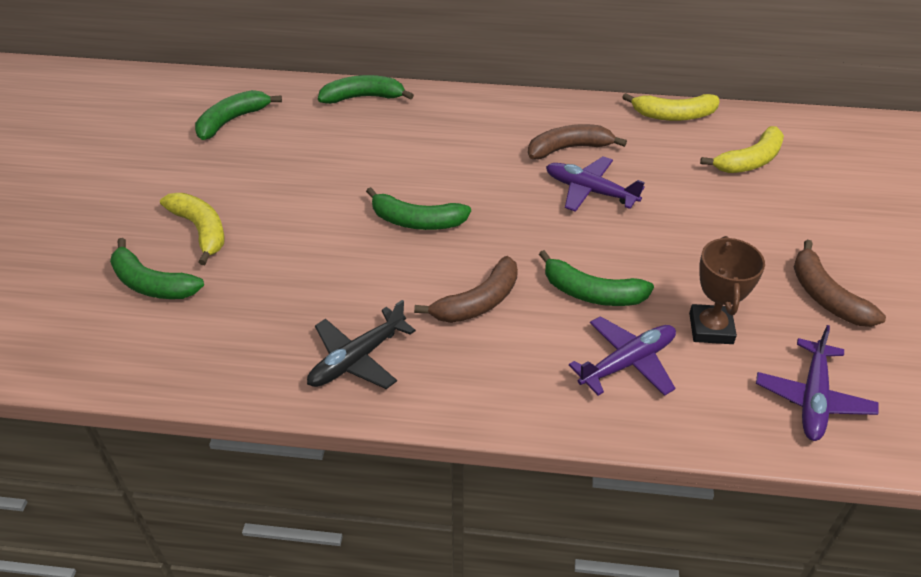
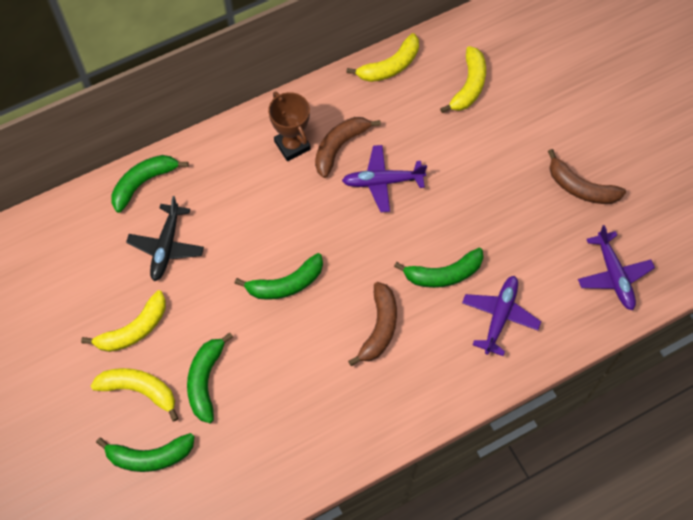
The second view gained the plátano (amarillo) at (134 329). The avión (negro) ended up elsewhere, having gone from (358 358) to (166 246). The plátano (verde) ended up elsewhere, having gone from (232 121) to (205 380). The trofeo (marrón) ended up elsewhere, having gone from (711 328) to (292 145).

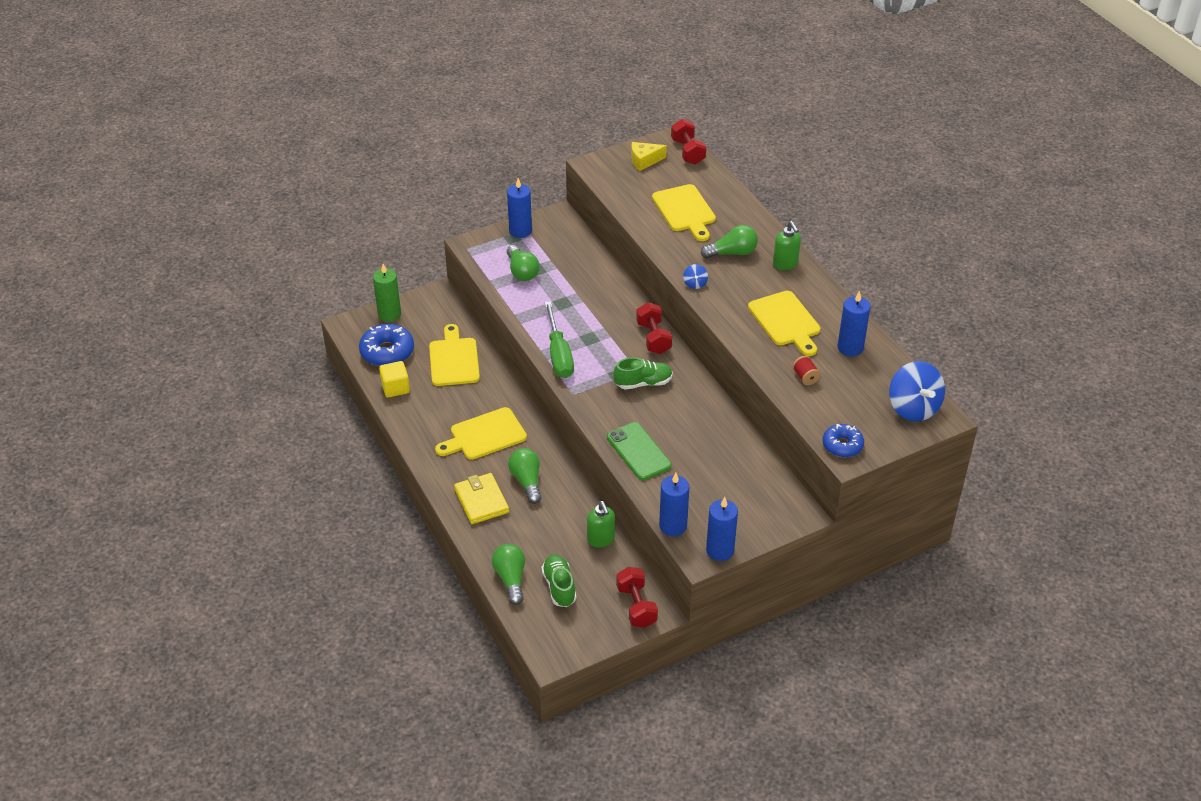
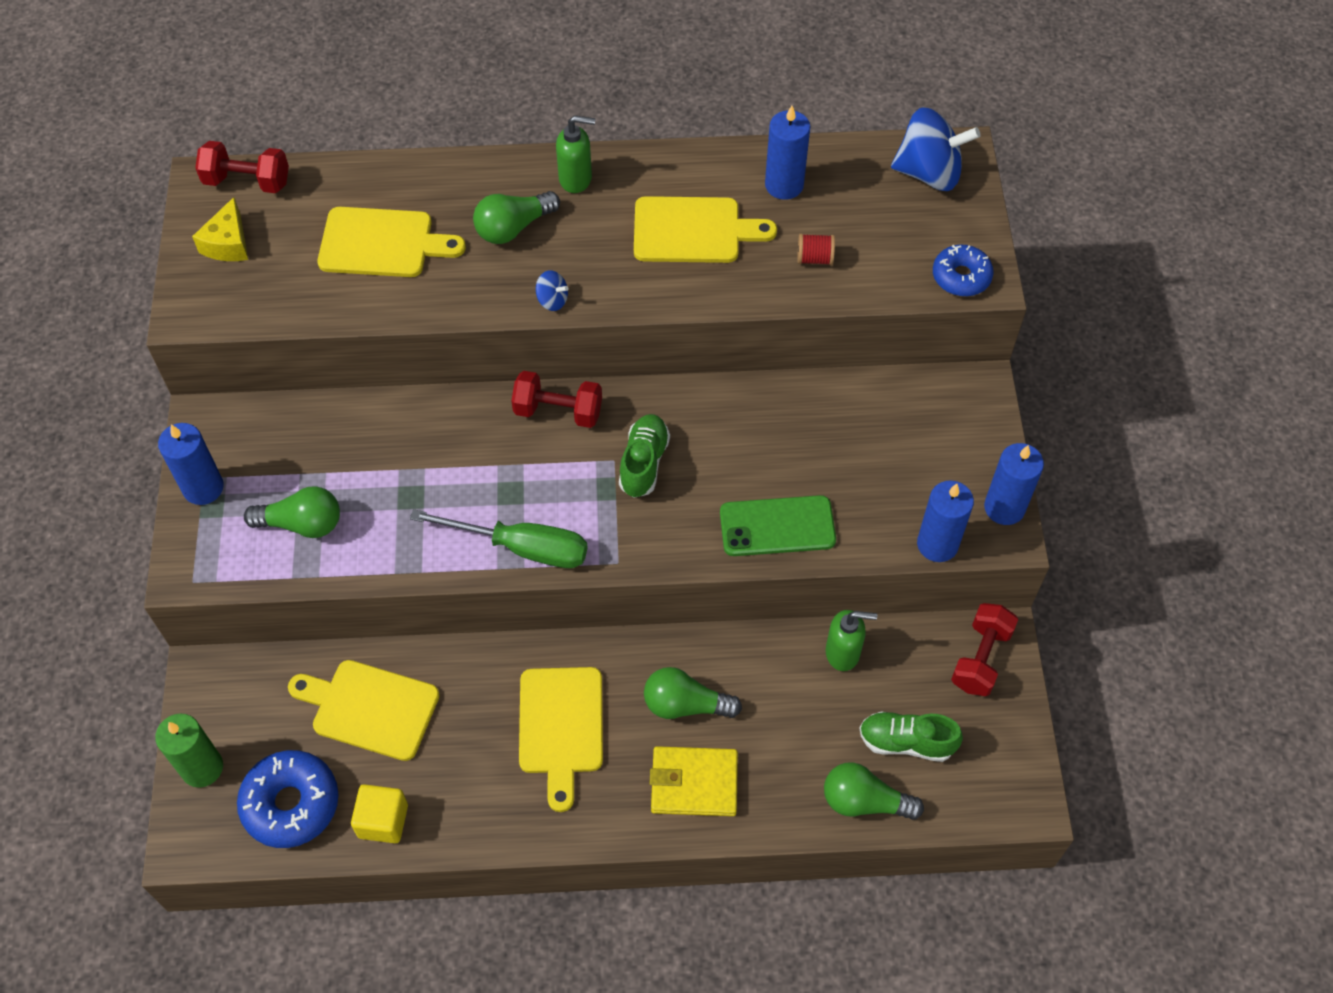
The bombilla (verde) at (732 253) ended up facing another way, 135 degrees counterclockwise from before. The mancuerna (rojo) at (636 606) ended up facing another way, 75 degrees counterclockwise from before.

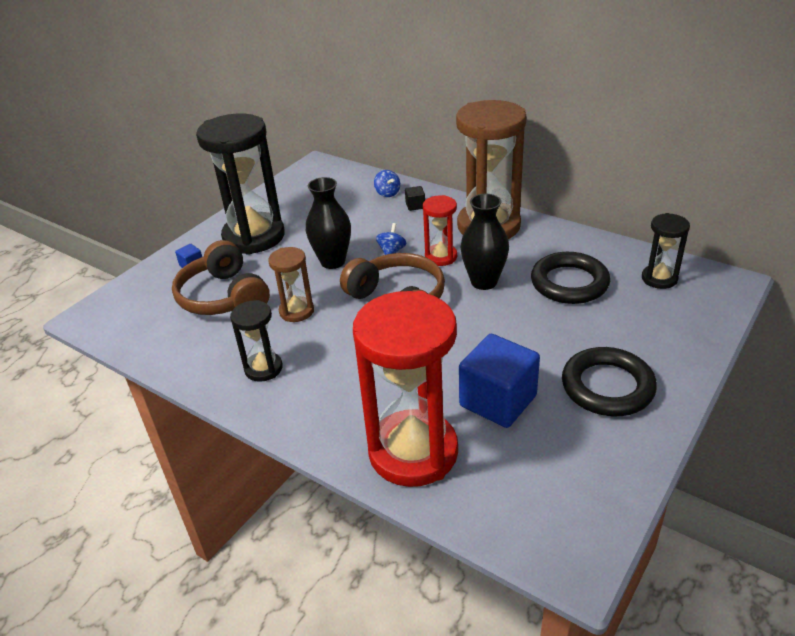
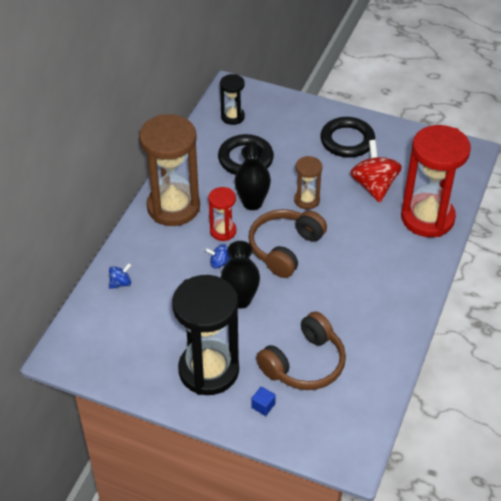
The reloj de arena (marrón) ended up elsewhere, having gone from (296 311) to (306 200). Where the cubo (azul) stood at (498 401), the peonza (rojo) came to stand at (374 186). The second view lost the reloj de arena (negro) at (263 368). The second view lost the cubo (negro) at (415 205).

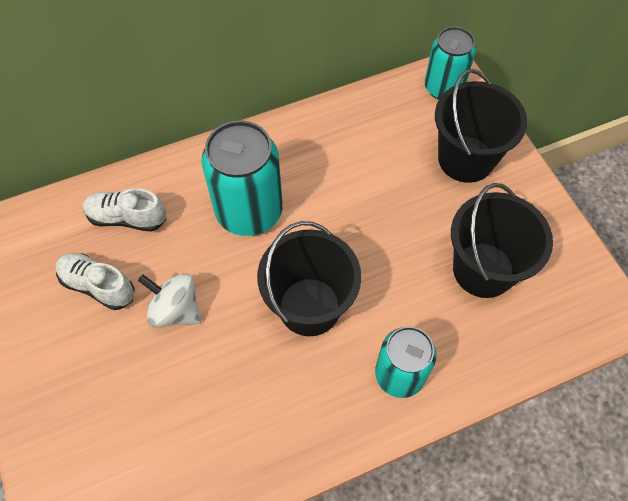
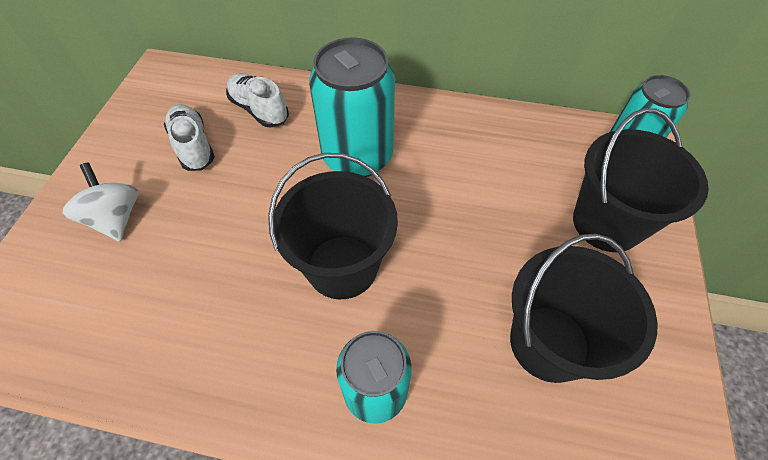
The peonza (blanco) ended up elsewhere, having gone from (175 310) to (116 218).

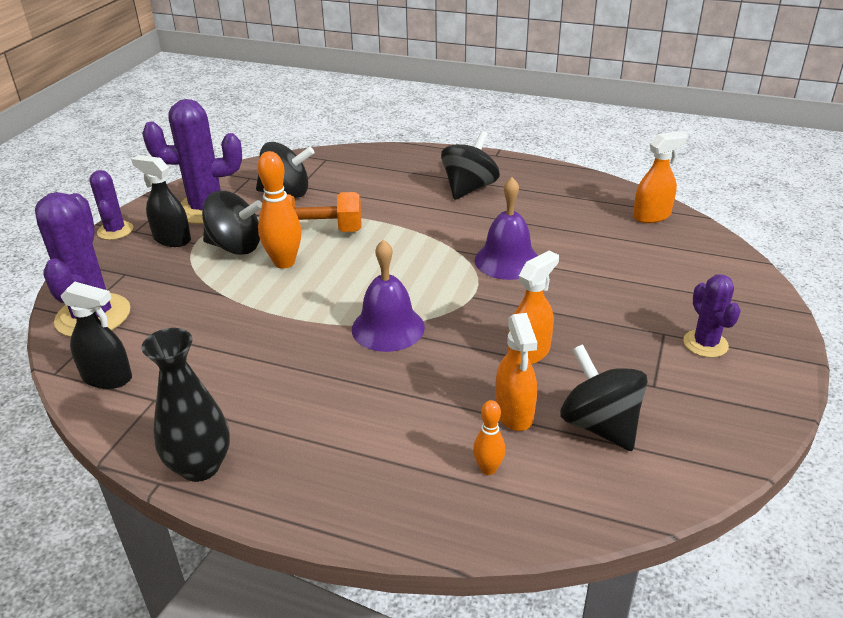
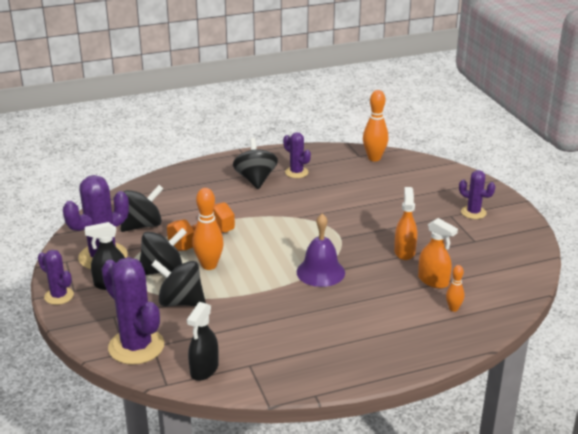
The peonza (negro) ended up elsewhere, having gone from (599 425) to (180 302). The pulverizador (negro) at (107 378) ended up facing another way, 135 degrees clockwise from before. The second view gained the cactus (morado) at (296 172). Where the pulverizador (naranja) stood at (652 216), the bolo (naranja) came to stand at (374 158). The second view lost the florero (negro) at (200 466). The second view lost the campana (morado) at (507 260).

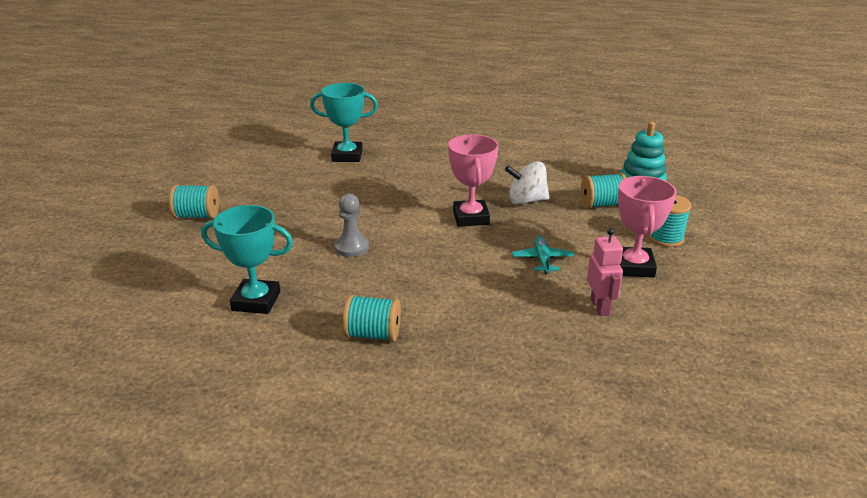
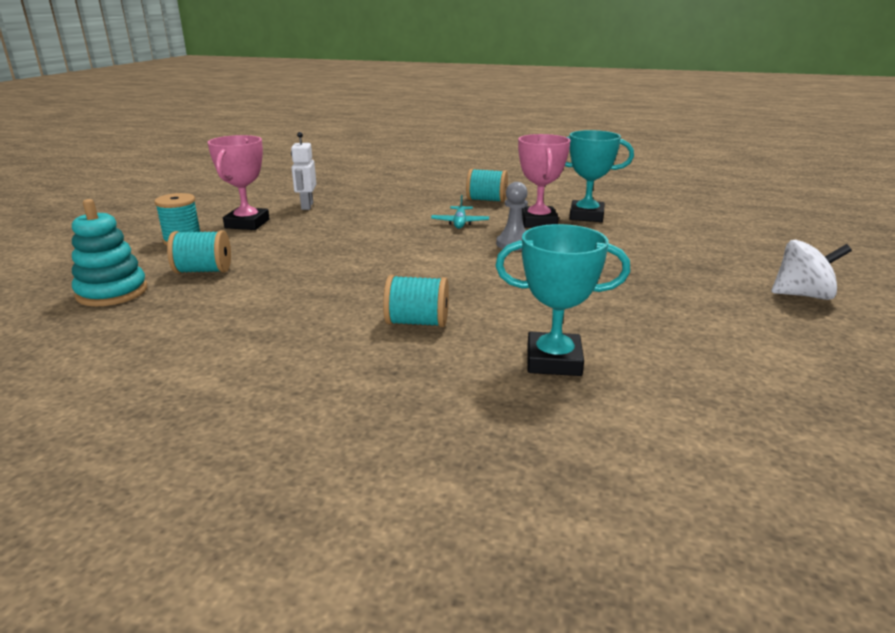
What was the robot (rosa) at (600 307) turned into the robot (blanco) at (307 206). The carrete (turquesa) ended up elsewhere, having gone from (197 216) to (417 322). The avión (turquesa) ended up elsewhere, having gone from (542 260) to (460 223). The trofeo (rosa) ended up elsewhere, having gone from (470 217) to (538 222). The peonza (blanco) ended up elsewhere, having gone from (526 200) to (802 295).

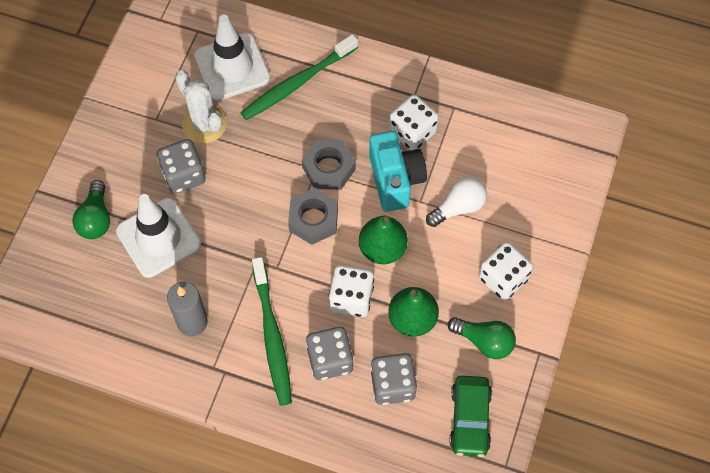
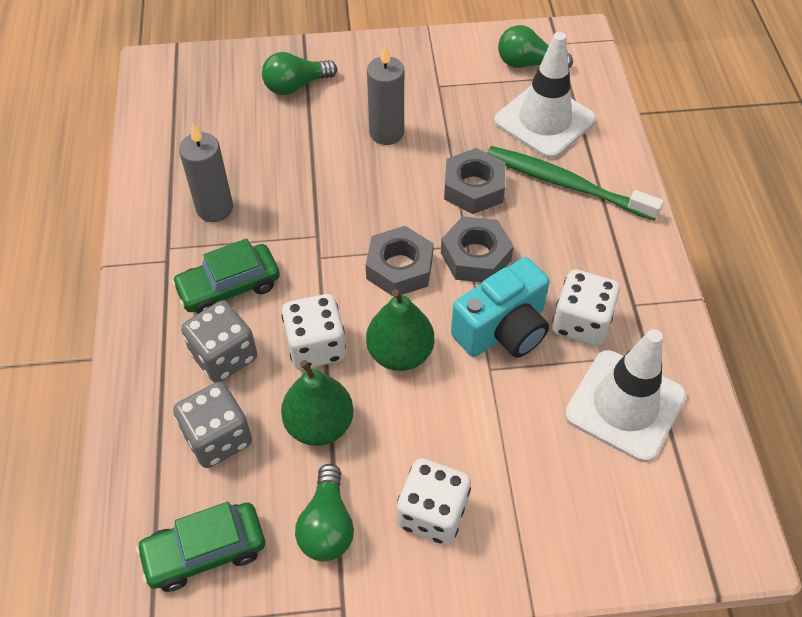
Where the cepillo de dientes (verde) stood at (272 337), the coche (verde) came to stand at (229 287). Where the dado (gris) stood at (183 175), the vela (gris) came to stand at (386 133). The second view gained the tuerca (gris) at (473 188). The second view gained the bombilla (verde) at (528 63). The cono de tráfico (blanco) ended up elsewhere, having gone from (158 238) to (625 405). The second view lost the cactus (blanco) at (204 124). The second view lost the bombilla (blanco) at (458 207).

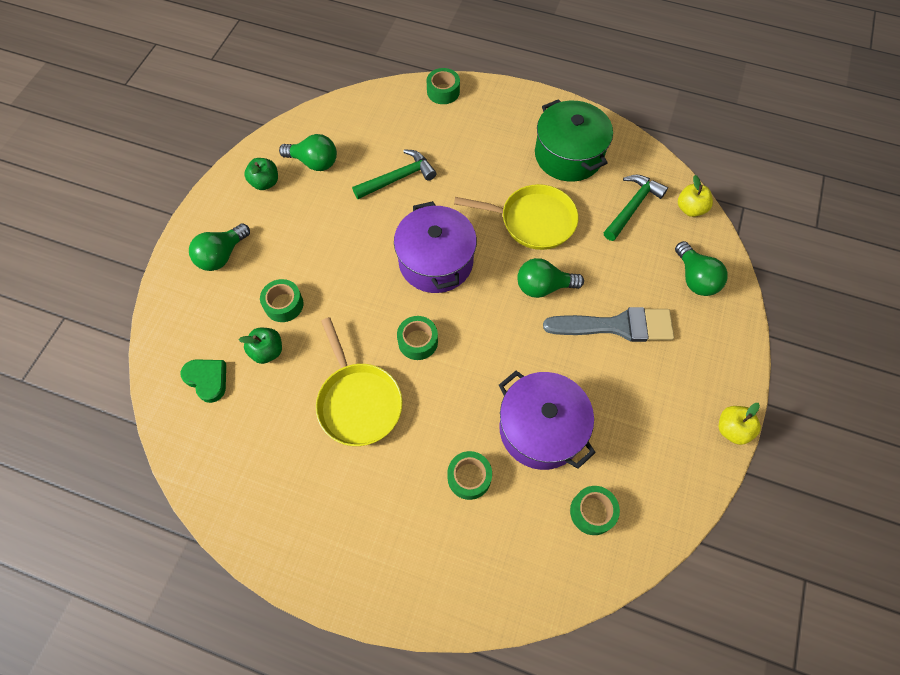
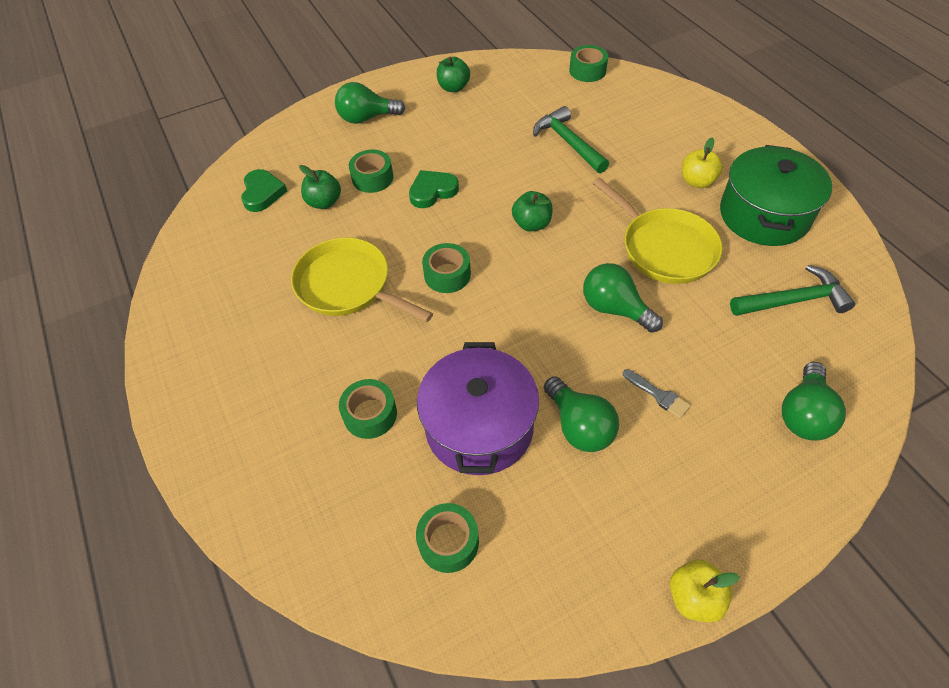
The sartén (amarillo) at (358 402) ended up facing another way, 105 degrees clockwise from before. The second view gained the corazón (verde) at (432 191). Where the olla (morado) stood at (436 261), the manzana (verde) came to stand at (531 224). The martillo (verde) at (398 178) ended up facing another way, 135 degrees counterclockwise from before. The bombilla (verde) ended up elsewhere, having gone from (314 162) to (579 426). The cinta adhesiva (verde) ended up elsewhere, having gone from (443 91) to (587 71). The size of the pincel (gris) at (617 326) changed by a factor of 0.42. The manzana (amarillo) ended up elsewhere, having gone from (690 209) to (697 181).

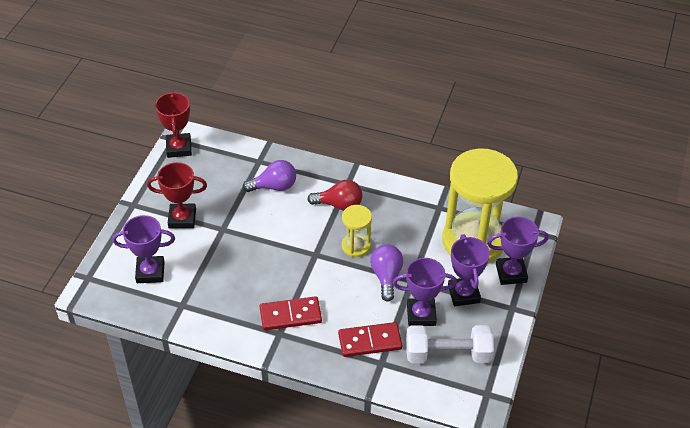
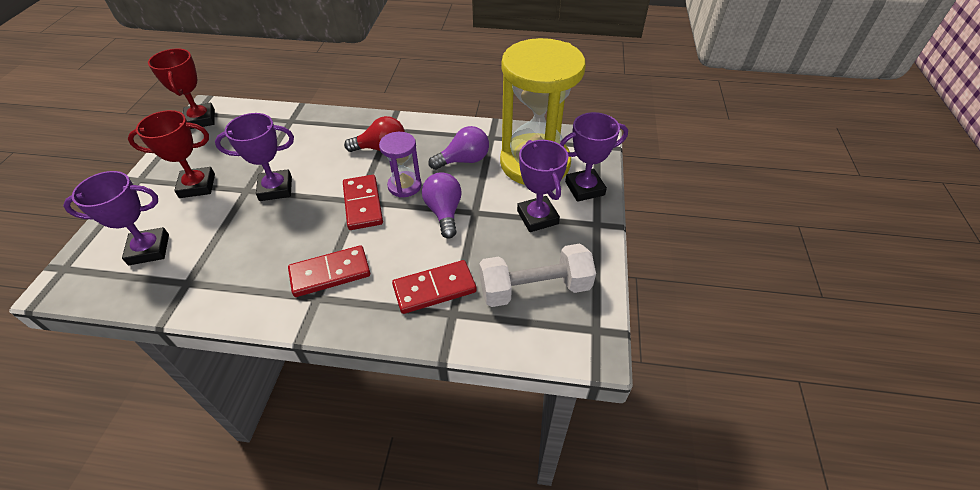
The trofeo (morado) ended up elsewhere, having gone from (421 314) to (276 189). The second view gained the ficha de dominó (rojo) at (362 204). What was the reloj de arena (amarillo) at (356 246) turned into the reloj de arena (morado) at (404 186). The bombilla (morado) ended up elsewhere, having gone from (274 186) to (464 160).

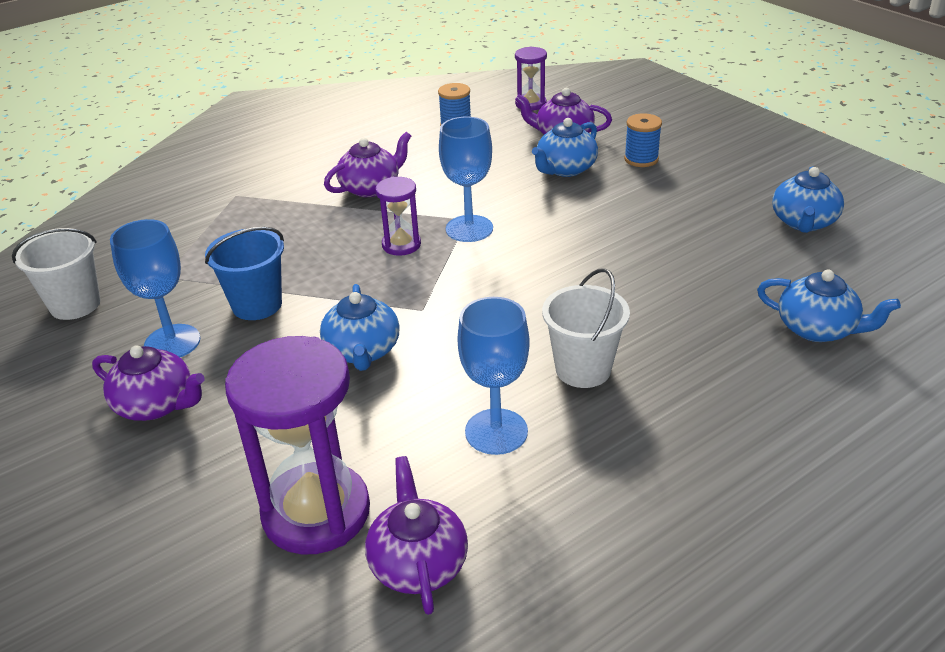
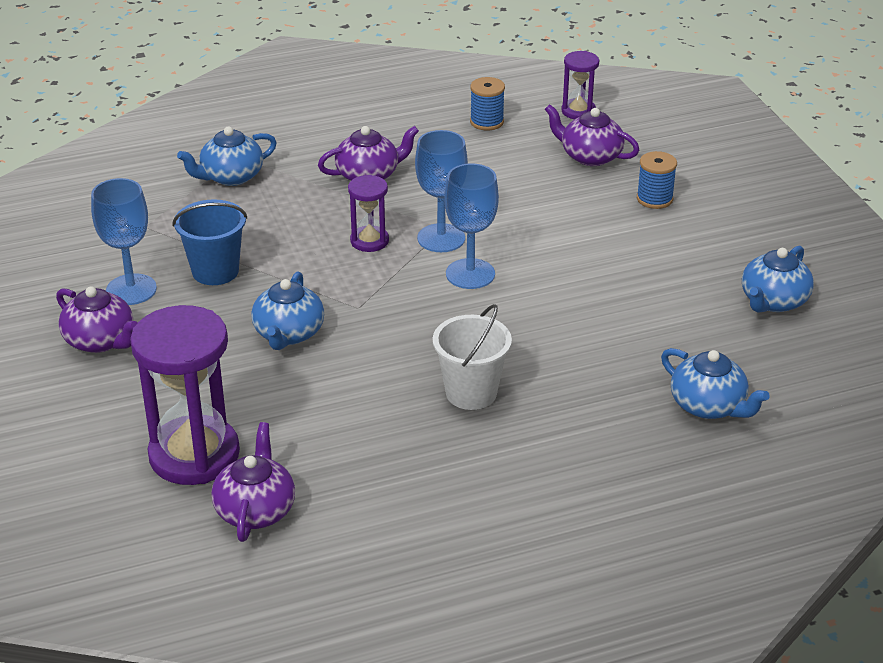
The tetera (azul) ended up elsewhere, having gone from (565 169) to (231 177). The copa (azul) ended up elsewhere, having gone from (496 431) to (470 274). The second view lost the balde (blanco) at (75 304).

